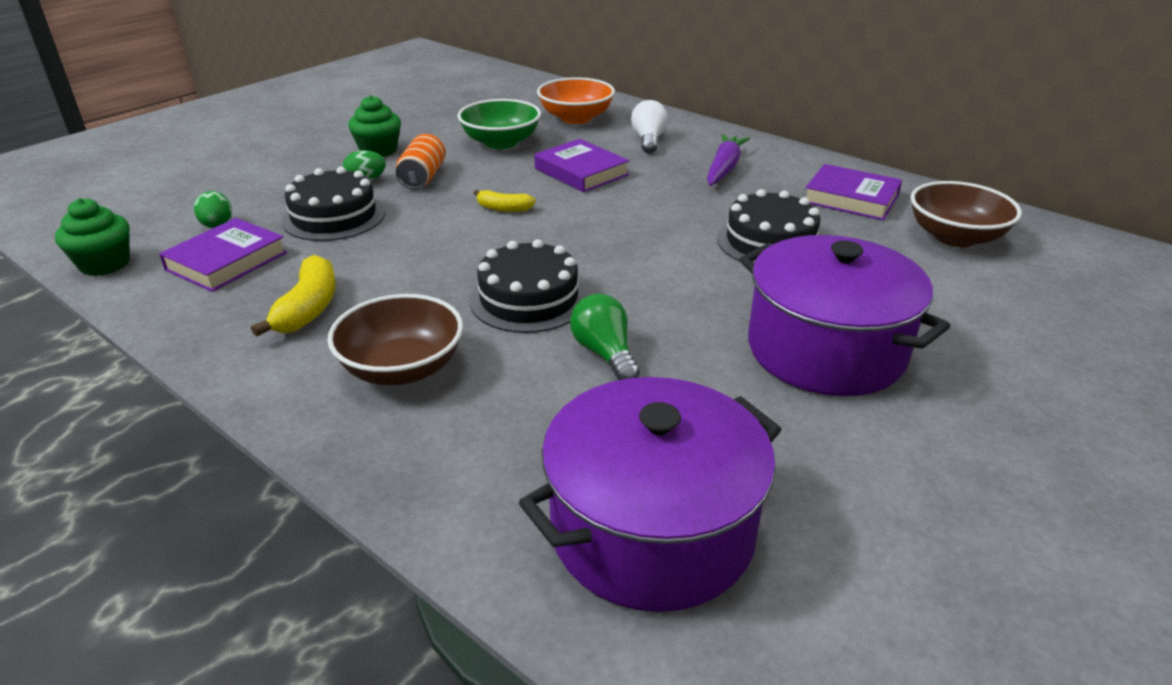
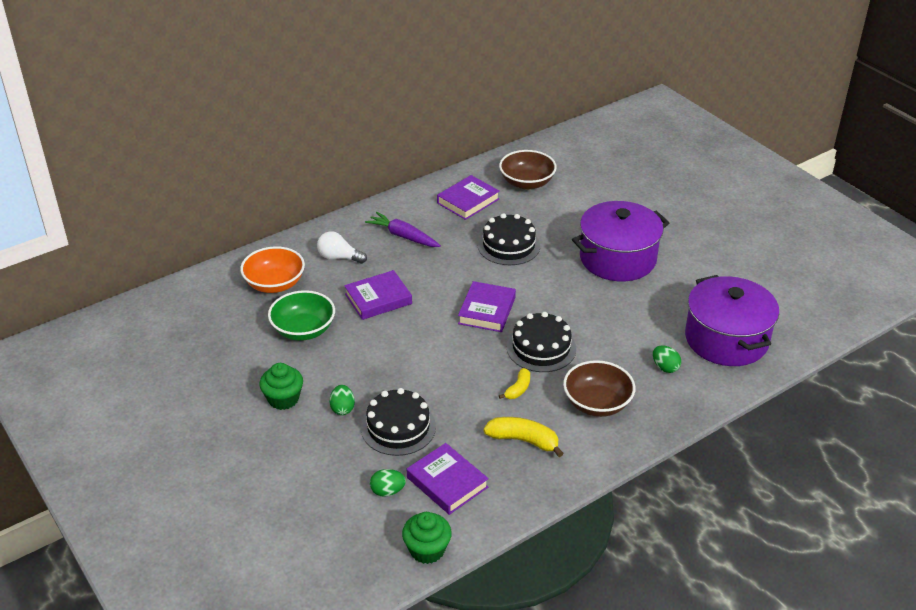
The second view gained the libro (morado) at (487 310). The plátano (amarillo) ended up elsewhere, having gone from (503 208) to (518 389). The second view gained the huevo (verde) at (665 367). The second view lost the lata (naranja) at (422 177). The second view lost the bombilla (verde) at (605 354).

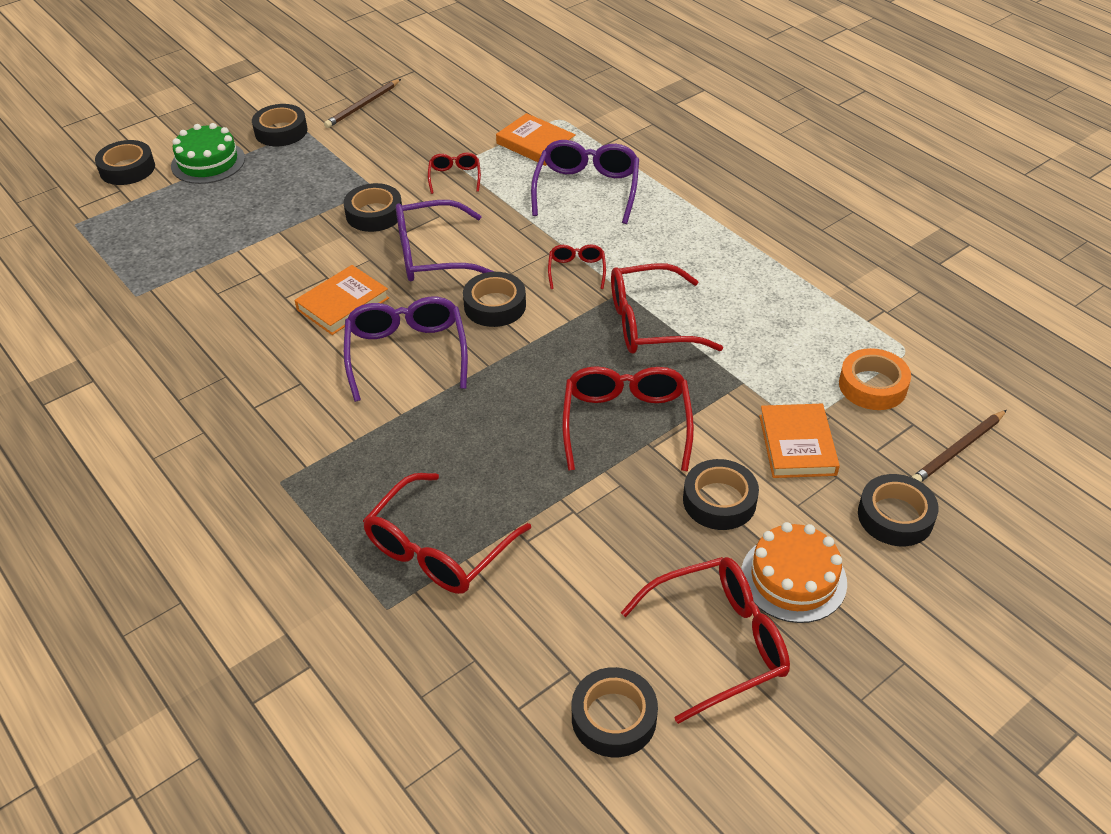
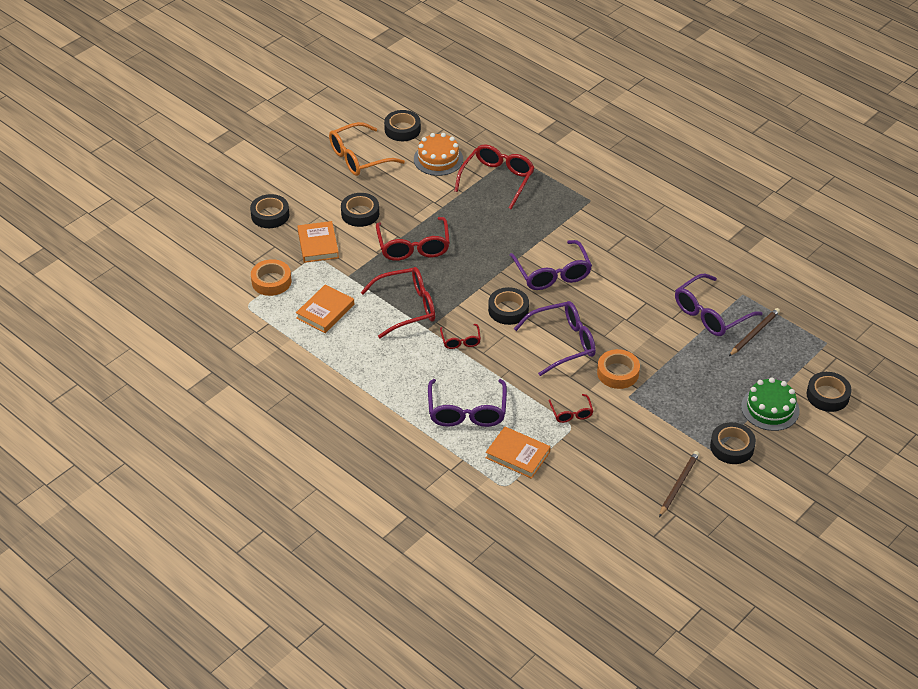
The libro (naranja) ended up elsewhere, having gone from (343 304) to (325 311). What was the gafas (rojo) at (719 642) turned into the gafas (naranja) at (358 158). The tarta (naranja) ended up elsewhere, having gone from (793 578) to (438 159). What was the cinta adhesiva (negro) at (374 214) turned into the cinta adhesiva (naranja) at (618 373). The second view gained the gafas (morado) at (710 314). The lápiz (marrón) ended up elsewhere, having gone from (958 450) to (754 333).

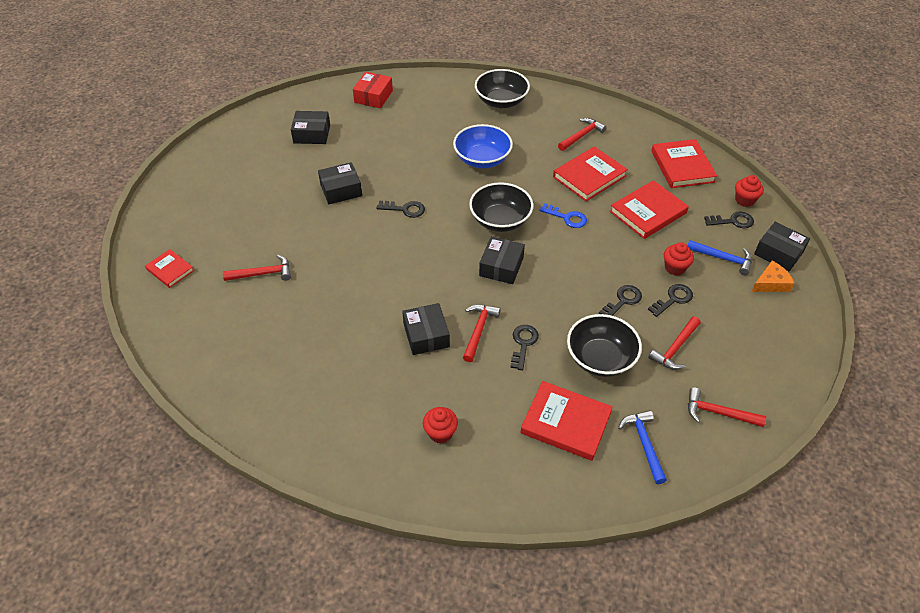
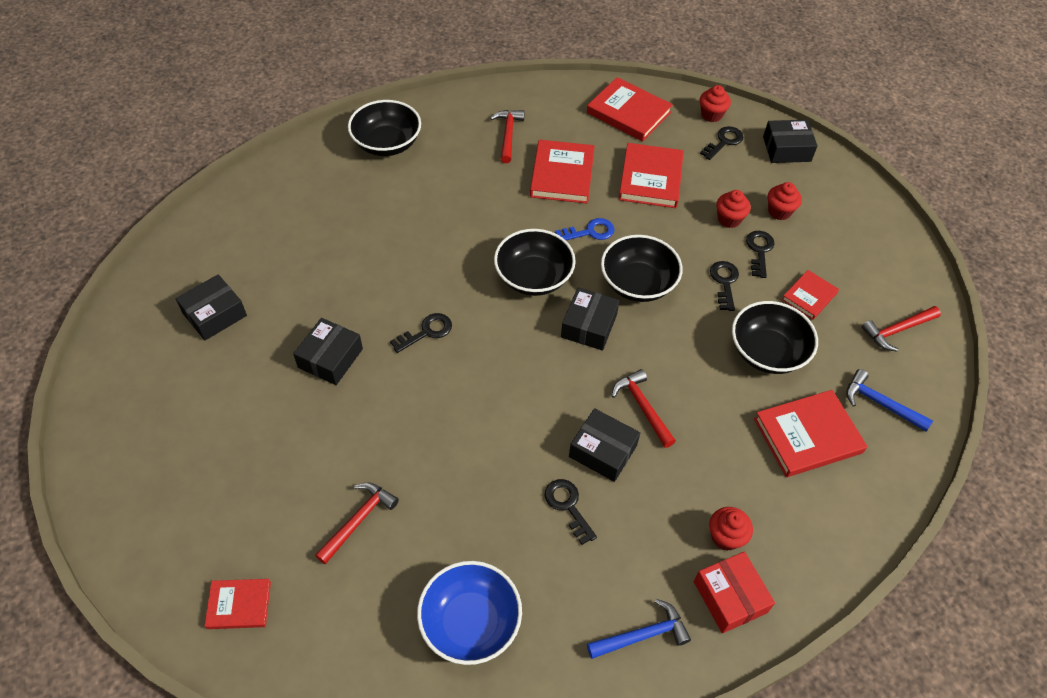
The cuenco (azul) ended up elsewhere, having gone from (482 159) to (470 622). The llave (negro) ended up elsewhere, having gone from (523 344) to (568 506). The caja (negro) at (501 266) ended up facing another way, 45 degrees clockwise from before. The martillo (azul) ended up elsewhere, having gone from (723 258) to (642 635). The second view gained the cuenco (negro) at (638 283). The caja (rojo) ended up elsewhere, having gone from (373 96) to (730 597). The second view gained the magdalena (rojo) at (779 212). Where the martillo (rojo) stood at (675 348), the libro (rojo) came to stand at (809 296). The second view lost the queso (naranja) at (771 283).

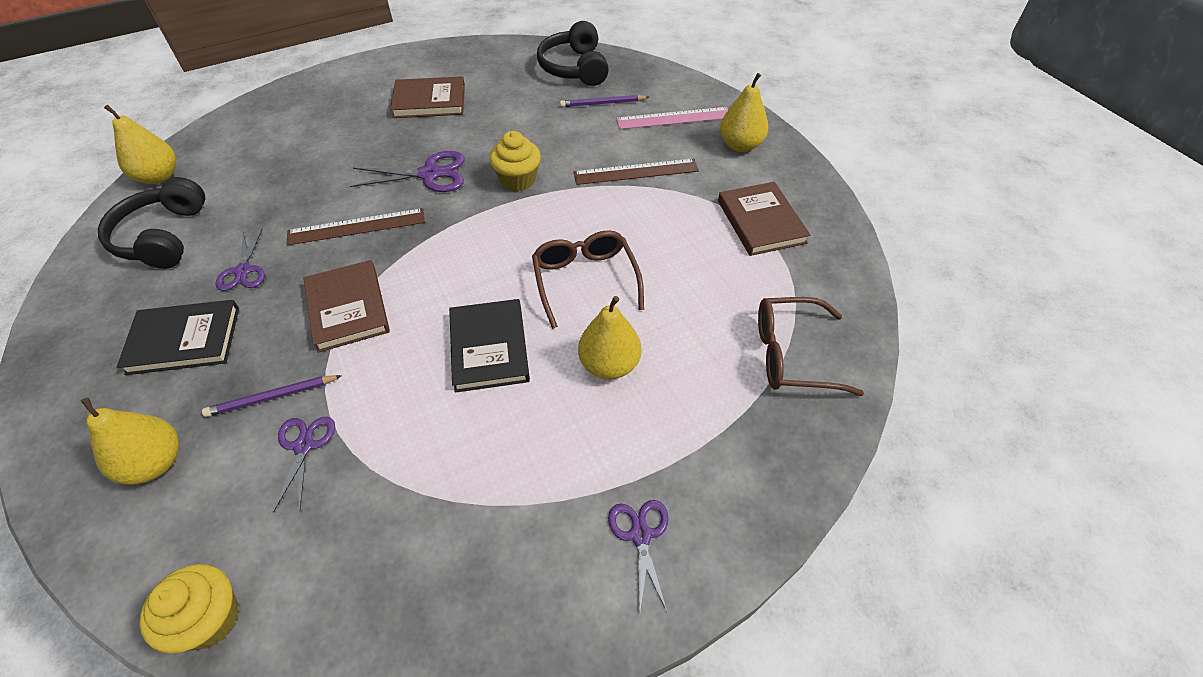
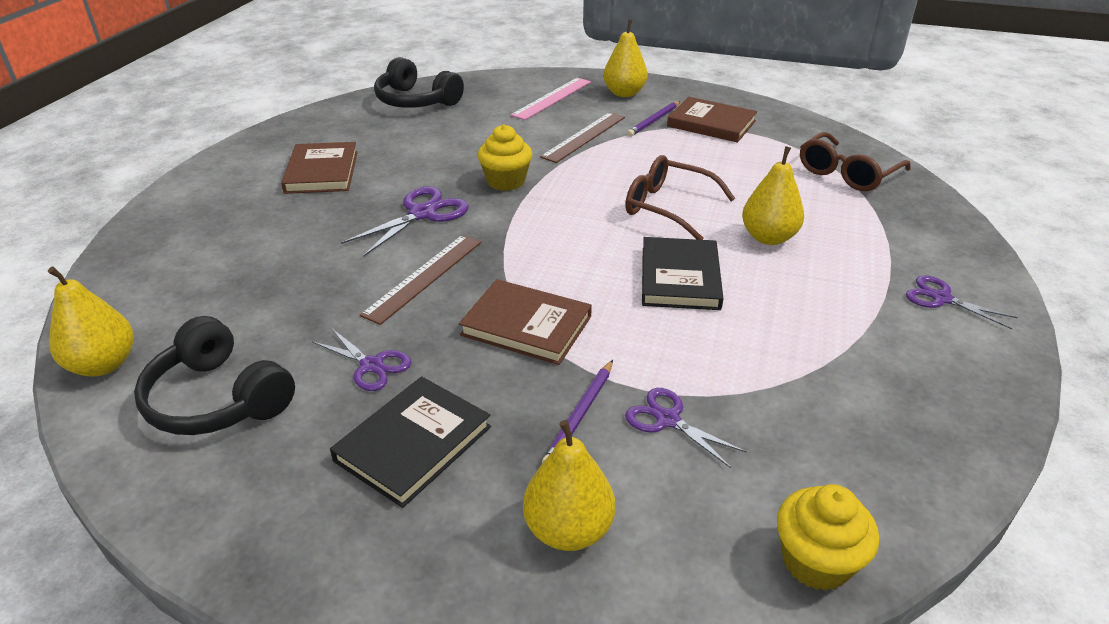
The libro (marrón) at (429 101) ended up facing another way, 45 degrees counterclockwise from before. The lápiz (morado) ended up elsewhere, having gone from (603 103) to (654 121). The libro (negro) at (489 348) ended up facing another way, 60 degrees clockwise from before.

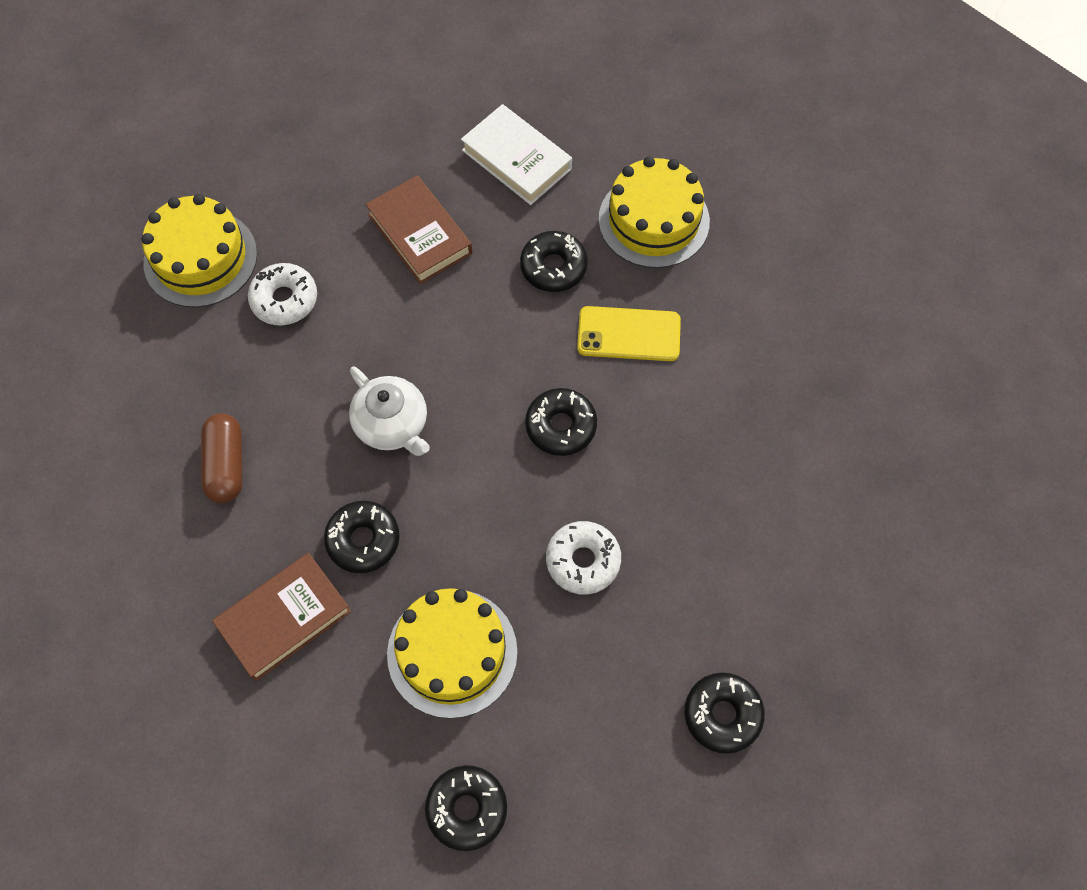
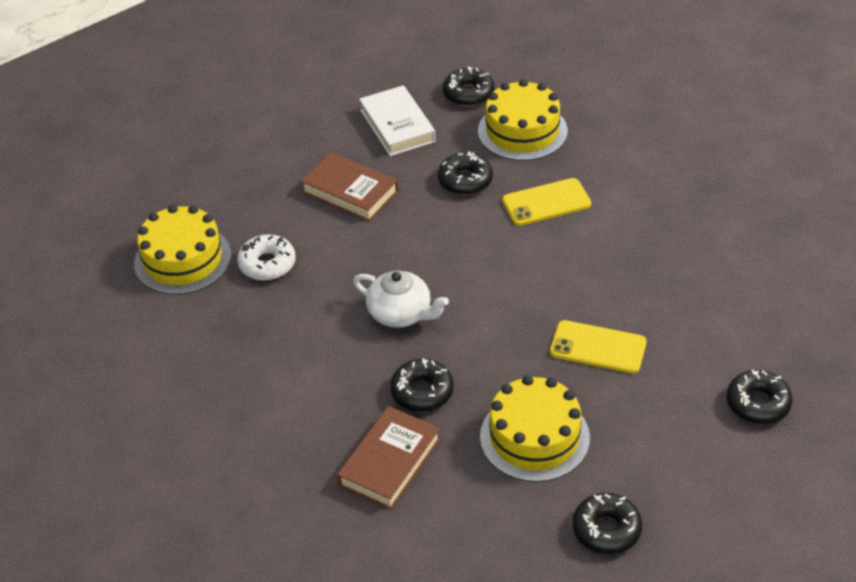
The libro (blanco) at (516 159) ended up facing another way, 45 degrees clockwise from before. The rosquilla (negro) ended up elsewhere, having gone from (561 426) to (468 93). Where the rosquilla (blanco) stood at (583 561), the móvil (amarillo) came to stand at (598 347). The second view lost the cápsula (marrón) at (226 465).

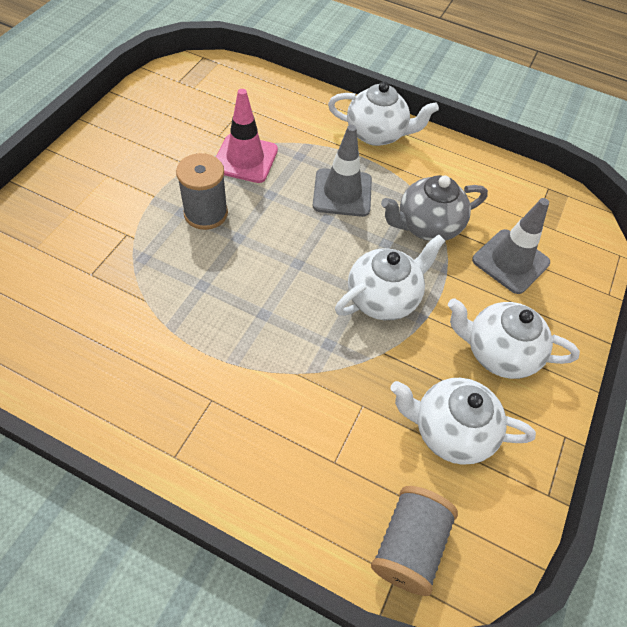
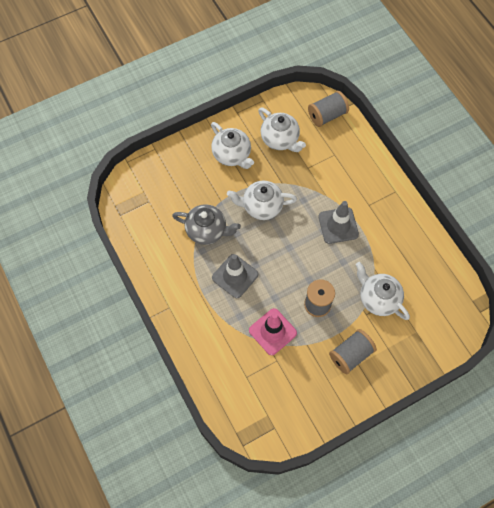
The cono de tráfico (gris) ended up elsewhere, having gone from (510 261) to (338 225). The second view gained the carrete (gris) at (350 355). The tetera (blanco) ended up elsewhere, having gone from (377 134) to (378 298).

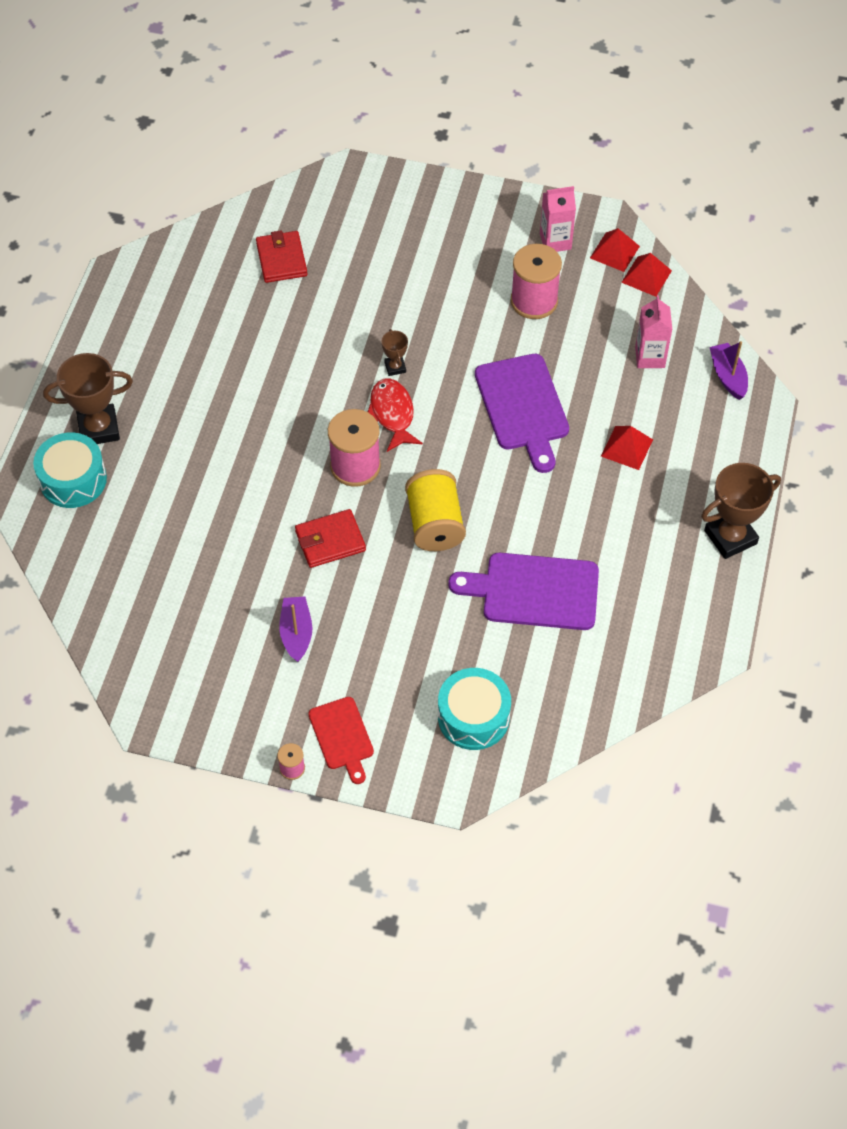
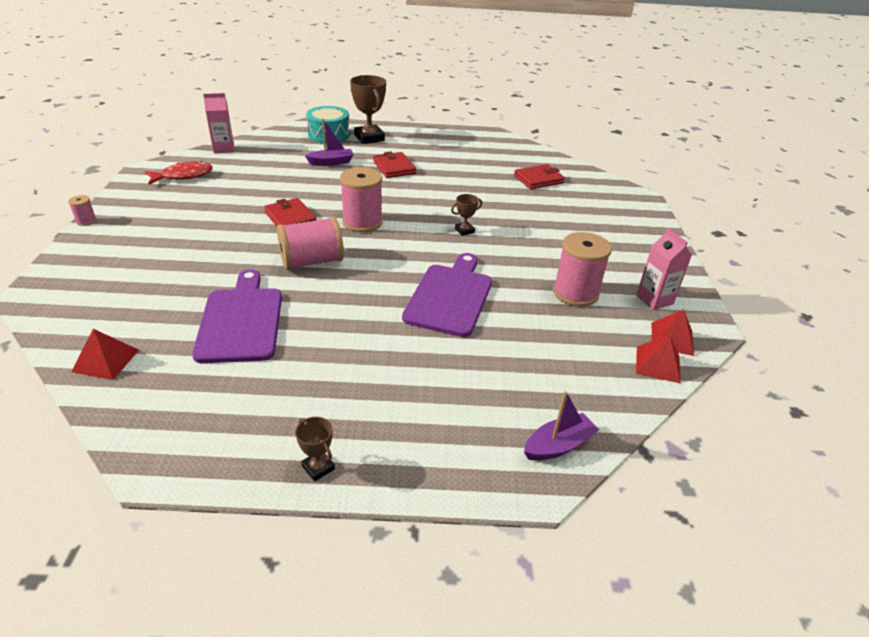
The pirámide (rojo) ended up elsewhere, having gone from (627 447) to (106 360). The pez (rojo) ended up elsewhere, having gone from (392 414) to (183 176). The cartón de leche (rosa) ended up elsewhere, having gone from (650 357) to (224 149). What was the carrete (amarillo) at (435 524) turned into the carrete (rosa) at (311 261). The size of the trofeo (marrón) at (730 537) changed by a factor of 0.49. The barco (morado) ended up elsewhere, having gone from (296 633) to (331 162). The second view gained the cartera (rojo) at (394 168). The tabla de cortar (morado) at (523 407) ended up facing another way, 135 degrees clockwise from before. The second view lost the tabla de cortar (rojo) at (342 737). The second view lost the tambor (turquesa) at (473 717).

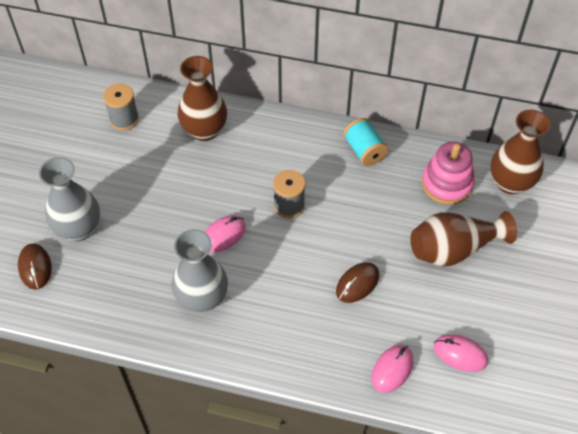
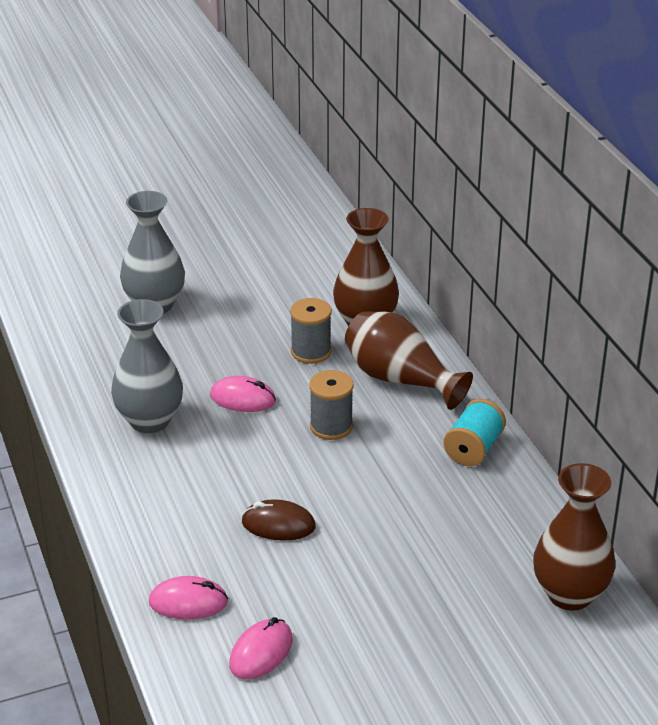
The ratón (rosa) at (460 354) ended up facing another way, 45 degrees clockwise from before. The carrete (gris) ended up elsewhere, having gone from (124 119) to (311 352). The florero (marrón) ended up elsewhere, having gone from (453 249) to (400 380). The second view lost the ratón (marrón) at (35 267). The second view lost the juguete apilable (rosa) at (447 184).

